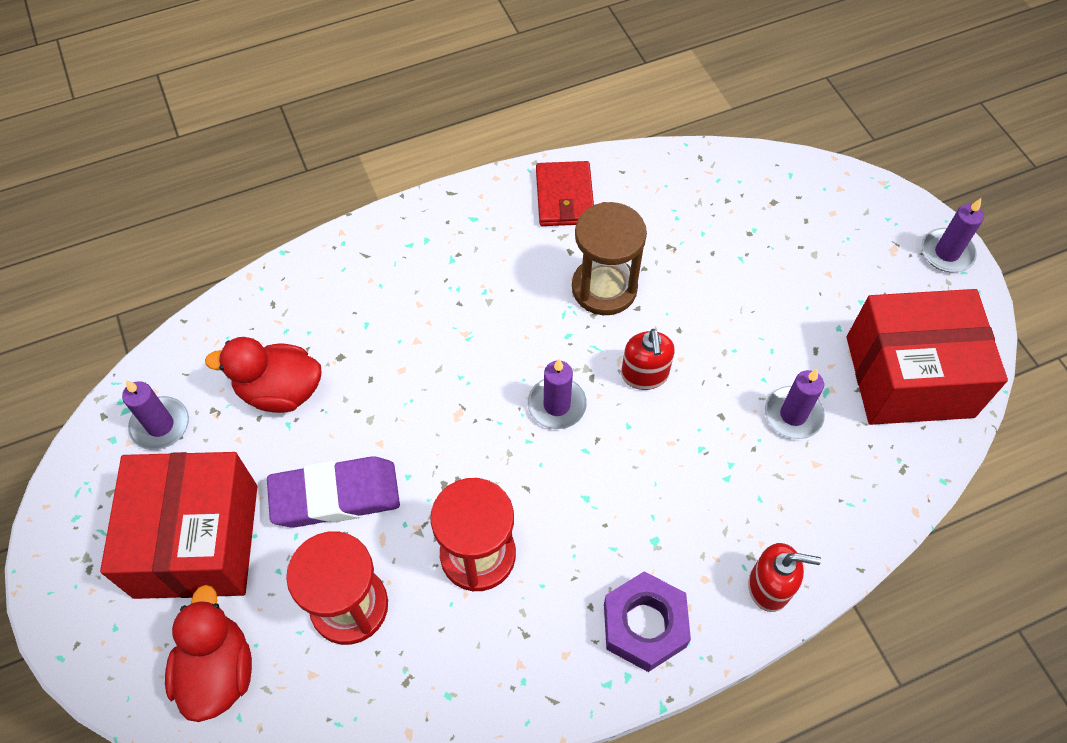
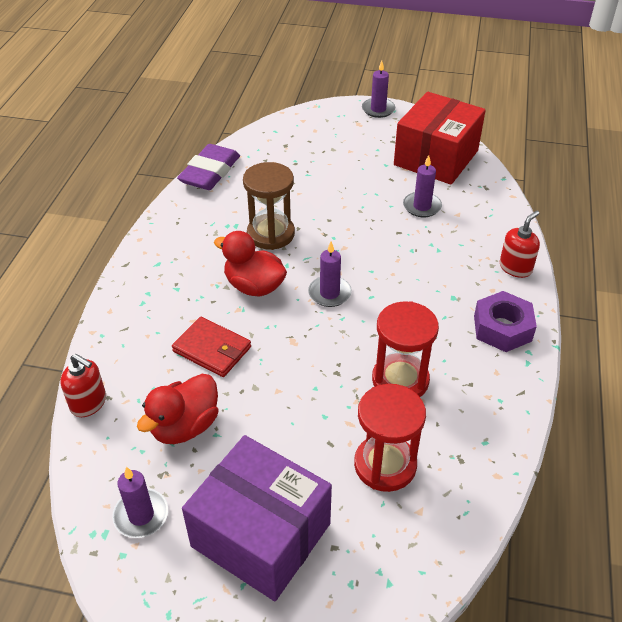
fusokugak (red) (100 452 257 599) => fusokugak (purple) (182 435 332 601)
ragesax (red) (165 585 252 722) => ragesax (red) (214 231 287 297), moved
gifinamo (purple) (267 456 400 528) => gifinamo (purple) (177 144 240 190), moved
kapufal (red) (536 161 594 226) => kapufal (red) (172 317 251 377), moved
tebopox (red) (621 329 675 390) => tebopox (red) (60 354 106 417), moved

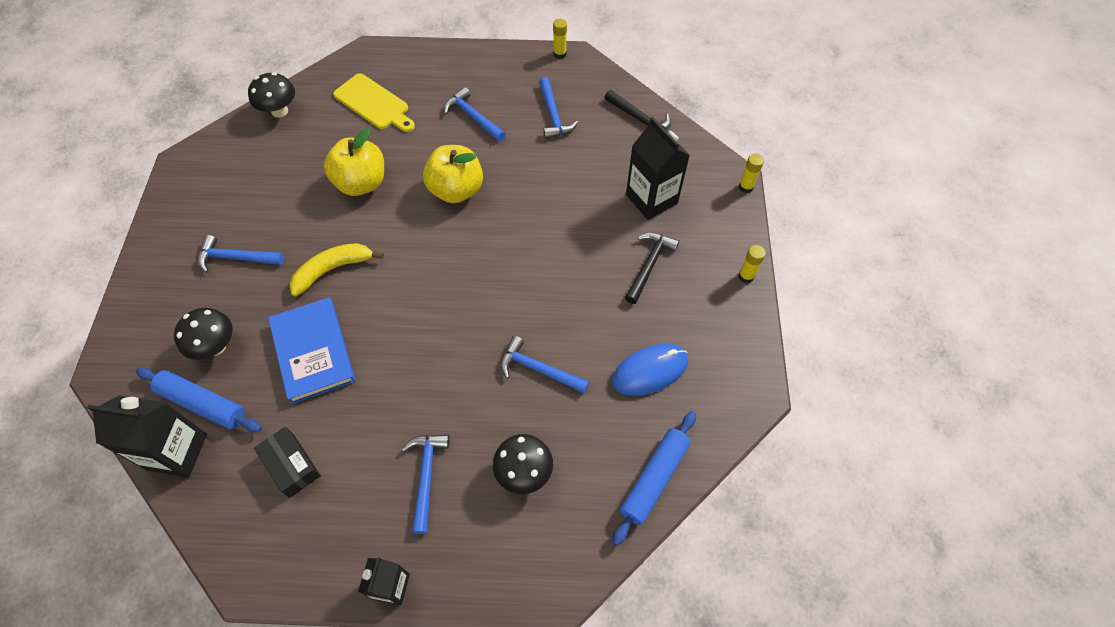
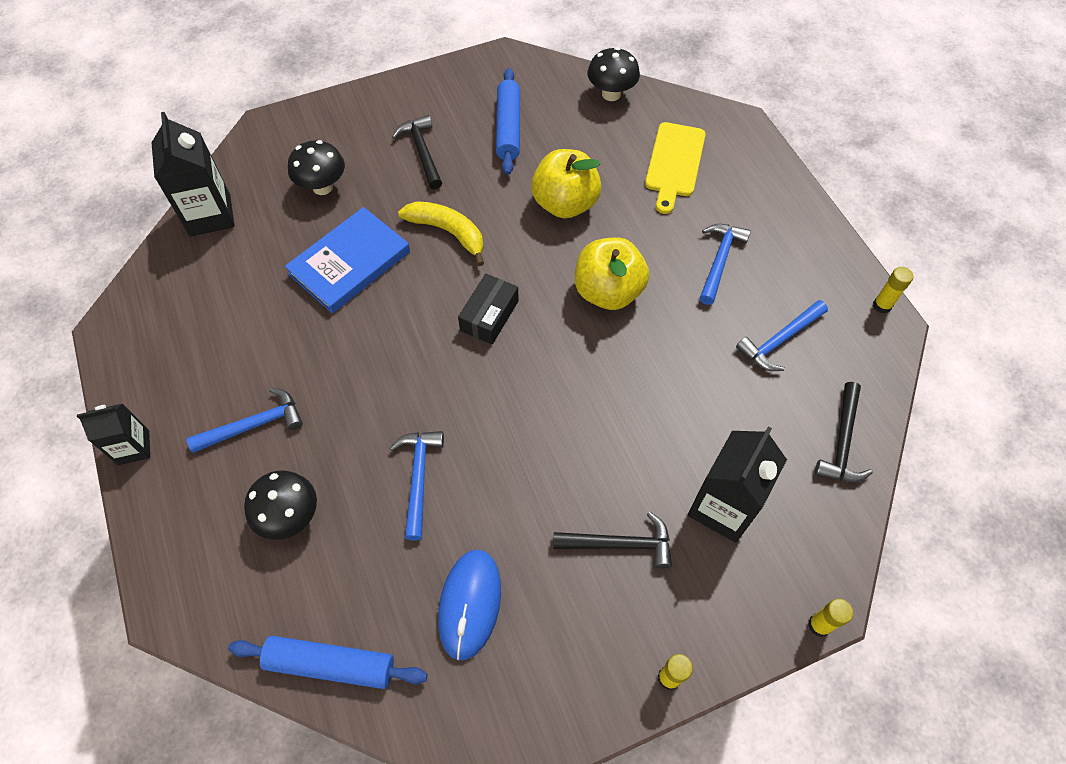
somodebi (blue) (136 368 262 432) => somodebi (blue) (496 68 520 175), moved
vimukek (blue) (198 235 284 273) => vimukek (black) (392 115 442 190)
fusokugak (black) (254 427 321 498) => fusokugak (black) (458 274 519 344), moved
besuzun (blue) (612 344 688 396) => besuzun (blue) (438 550 501 660), 60 degrees clockwise

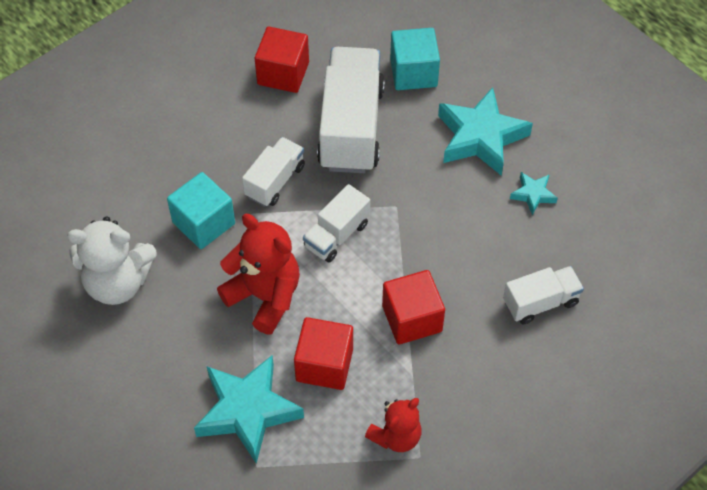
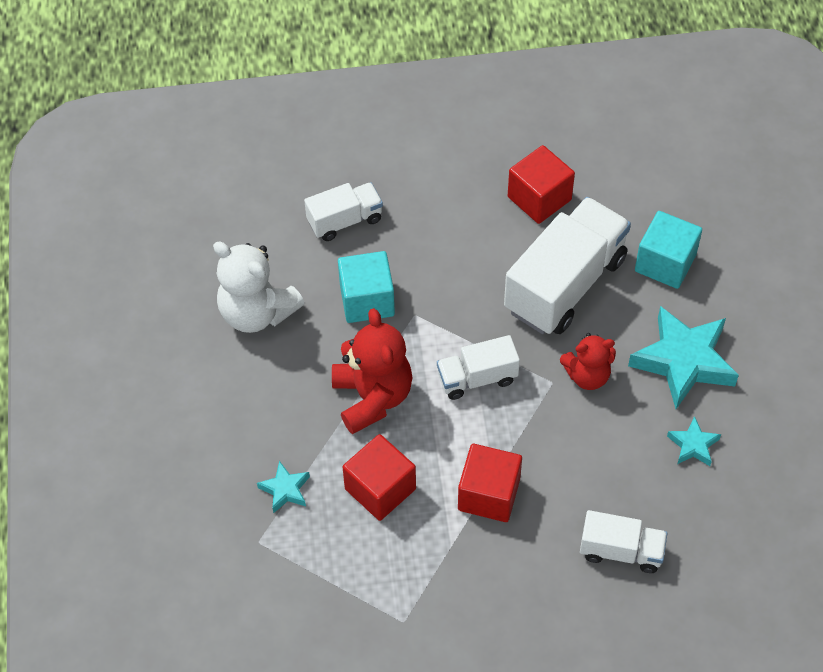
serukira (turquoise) (194 355 304 464) => serukira (turquoise) (257 461 310 513), x0.48
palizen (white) (242 137 305 207) => palizen (white) (304 182 383 241), moved
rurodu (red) (365 398 422 452) => rurodu (red) (560 333 616 390), moved

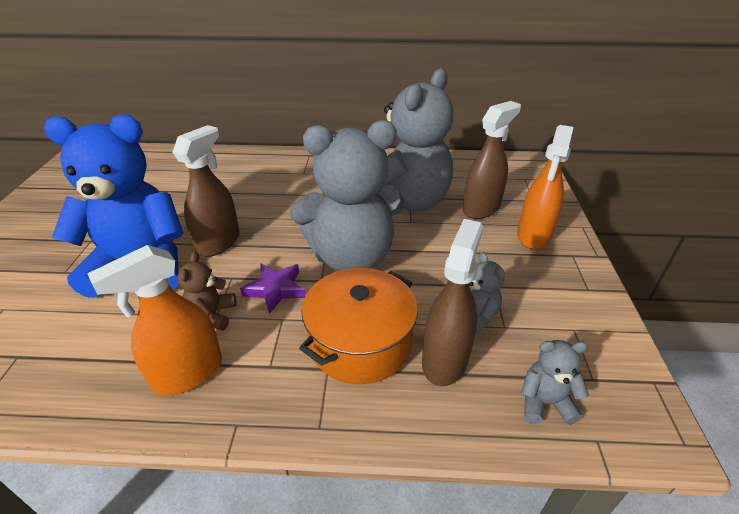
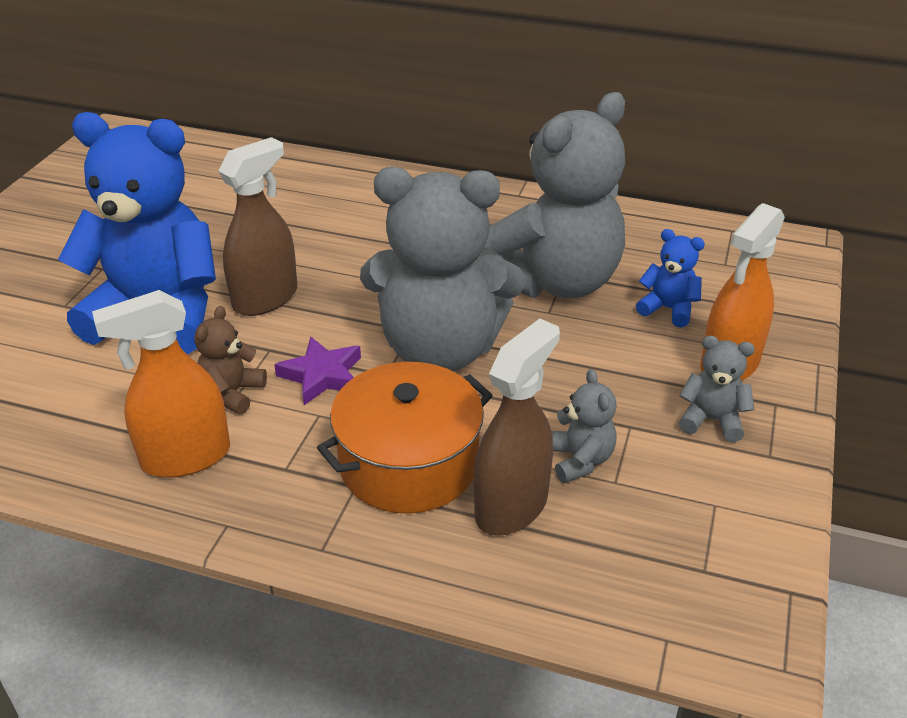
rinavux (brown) (462 101 521 219) => rurodu (blue) (636 229 705 327)
rurodu (grey) (521 340 589 425) => rurodu (grey) (679 336 755 442), moved

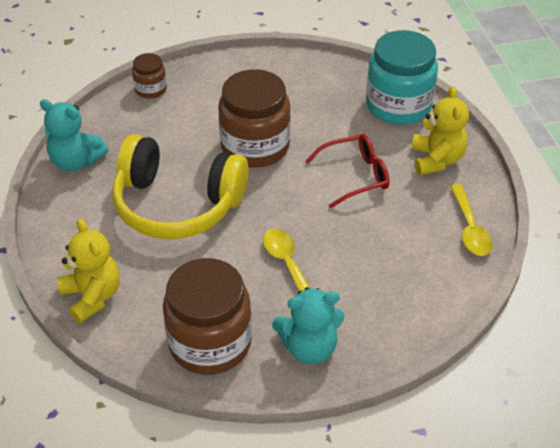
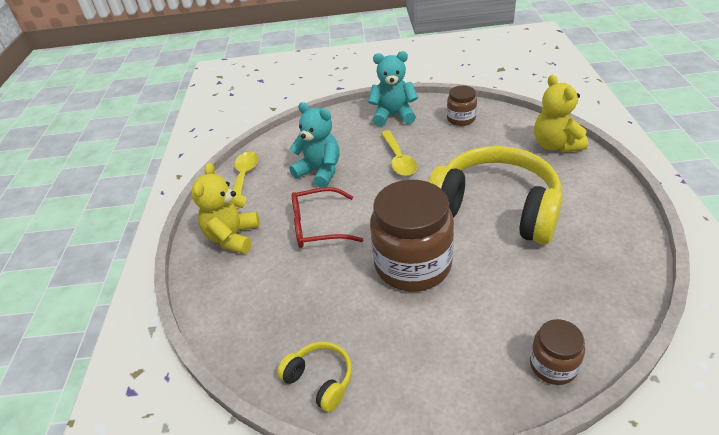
rurodu (turquoise) (40 99 108 171) => rurodu (turquoise) (289 102 340 188), moved
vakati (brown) (163 258 252 375) => vakati (brown) (447 86 477 126), x0.50
vakati (turquoise) (366 30 438 125) => nothing
nothing => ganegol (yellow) (277 342 352 412)

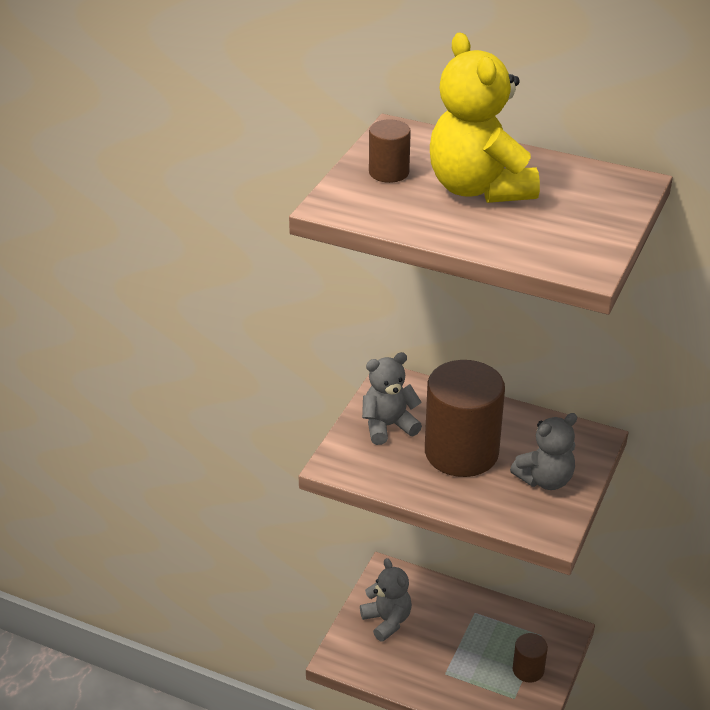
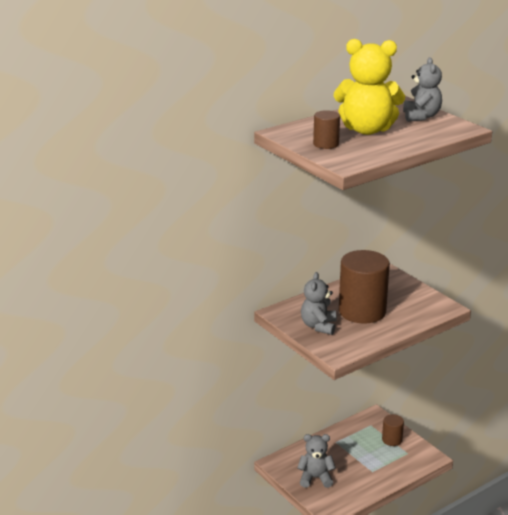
rurodu (grey) (510 413 577 490) => rurodu (grey) (403 57 442 122), moved

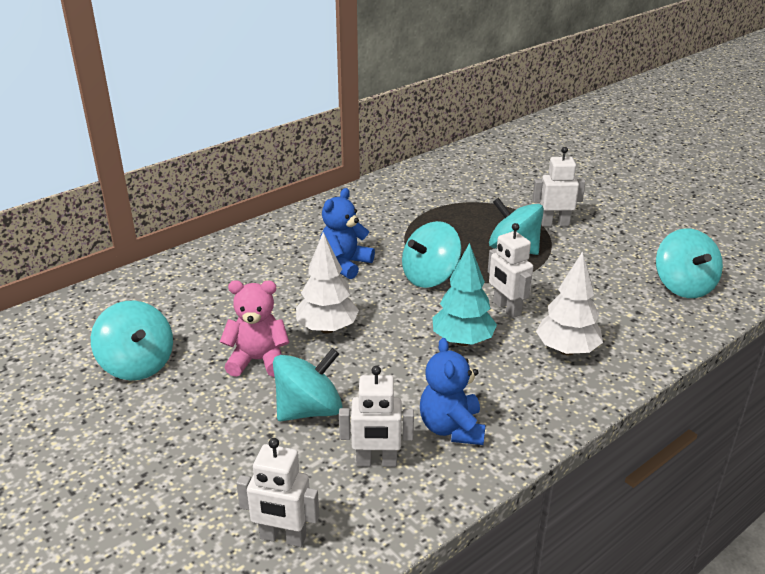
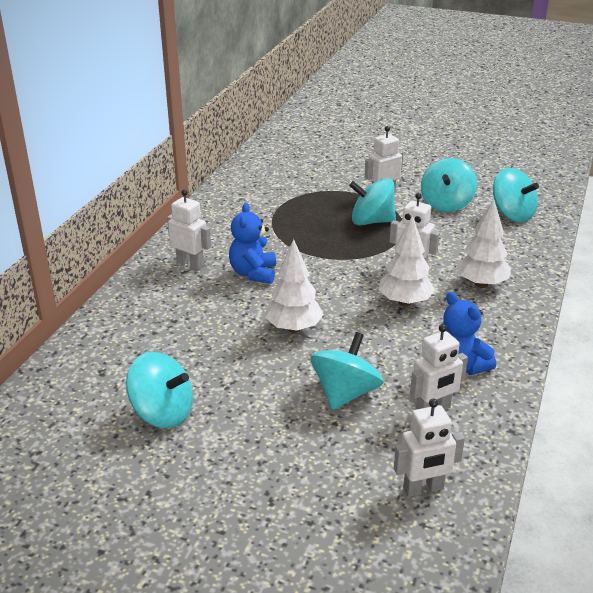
rurodu (pink) (220 280 289 377) => nothing
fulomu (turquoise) (402 221 462 288) => fulomu (turquoise) (421 158 477 212), moved
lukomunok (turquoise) (433 243 497 346) => lukomunok (white) (379 215 435 306)
nothing => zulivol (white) (167 189 211 270)

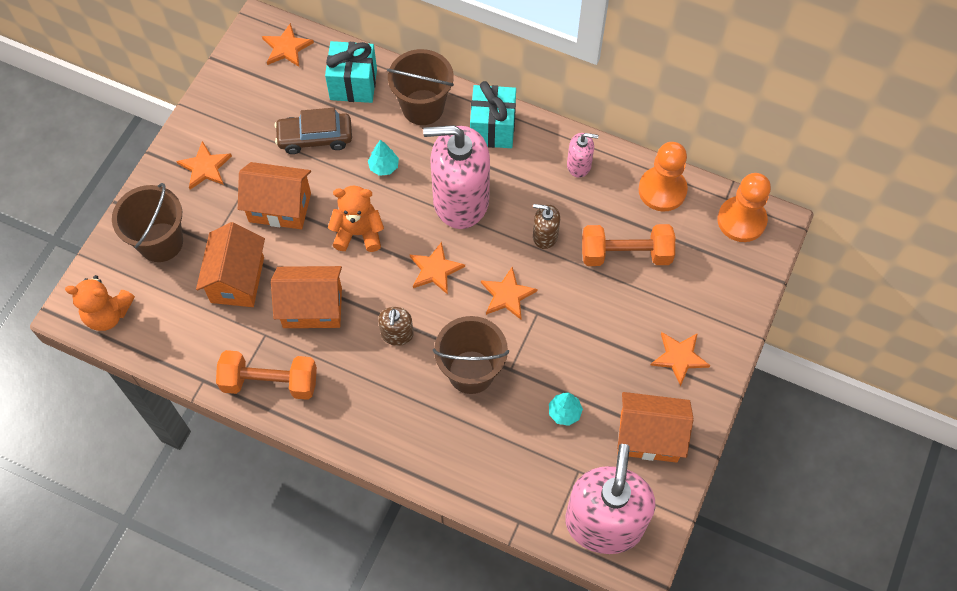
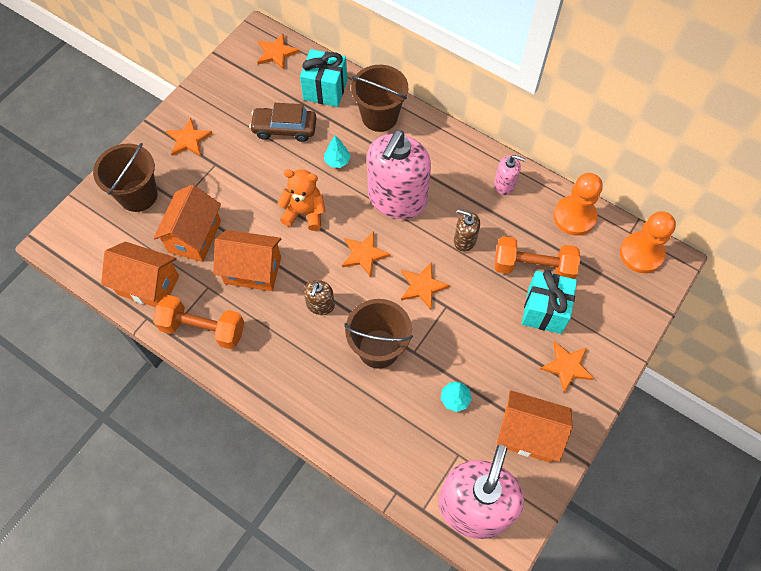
rurodu (orange) (65 275 135 331) => nothing
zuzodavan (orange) (238 162 311 229) => zuzodavan (orange) (101 242 179 307), moved
tebopox (pink) (423 125 490 229) => tebopox (pink) (367 130 431 219), 75 degrees counterclockwise
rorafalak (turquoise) (470 81 516 148) => rorafalak (turquoise) (522 270 577 334), moved

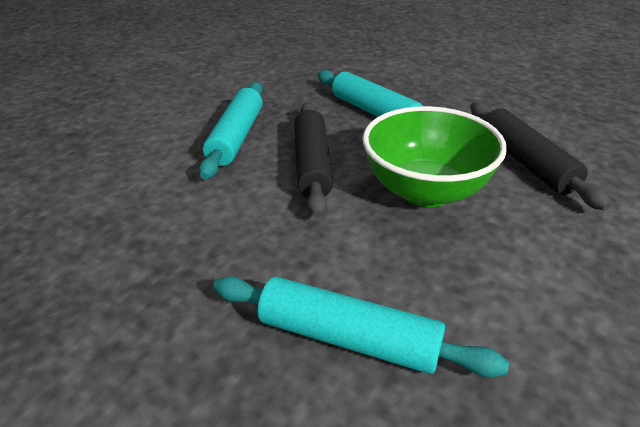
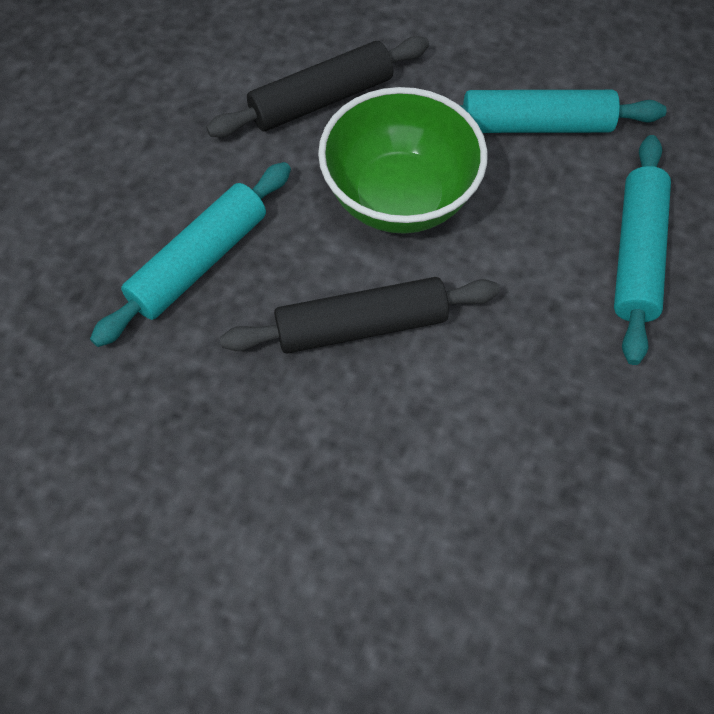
somodebi (turquoise) (199 82 263 179) => somodebi (turquoise) (460 90 667 133), moved

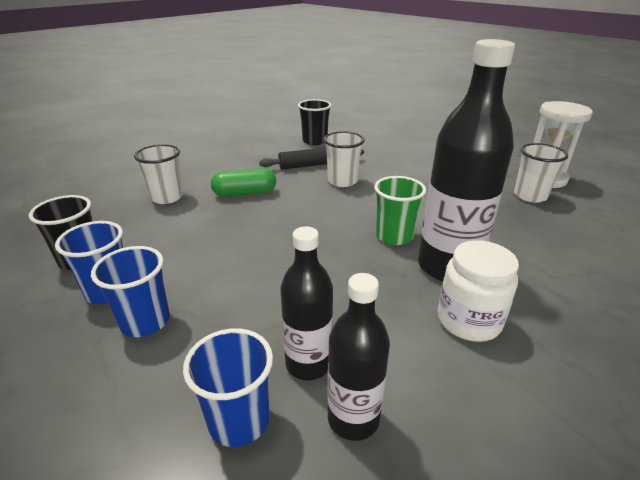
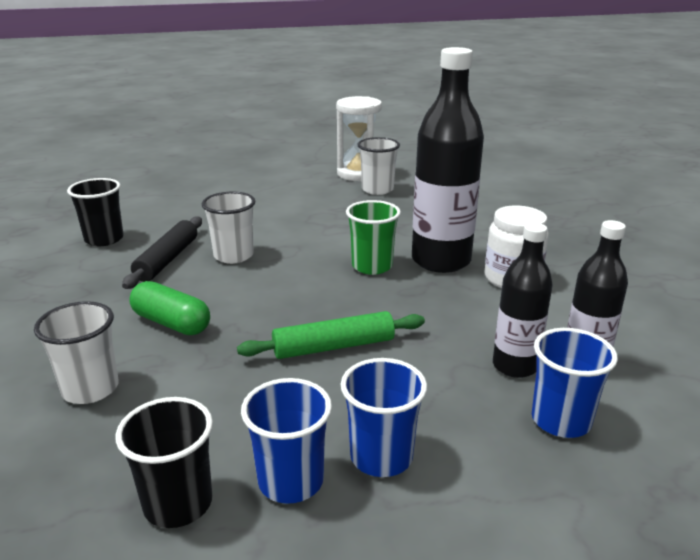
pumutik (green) (211 168 276 197) => pumutik (green) (129 281 210 335), 75 degrees counterclockwise
nothing => somodebi (green) (237 311 425 359)

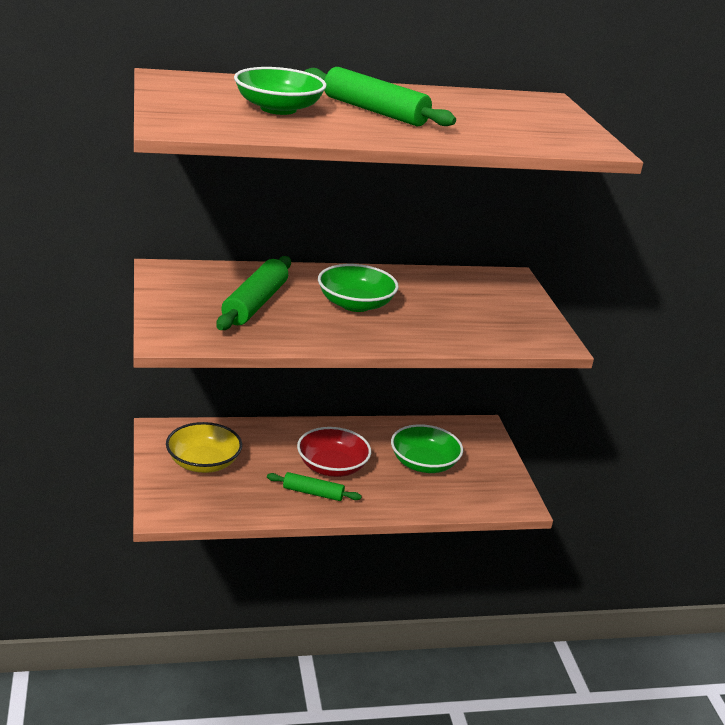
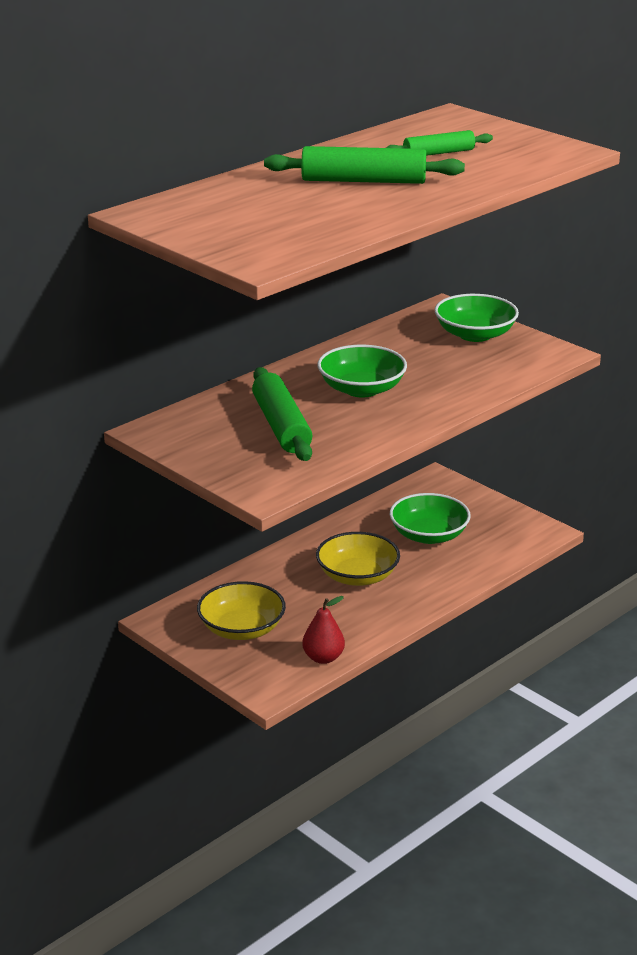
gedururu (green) (234 67 326 115) => gedururu (green) (435 294 519 342), moved
somodebi (green) (267 472 362 501) => somodebi (green) (386 130 493 156), moved
gedururu (red) (297 427 371 477) => gedururu (yellow) (316 532 400 586)
nothing => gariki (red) (302 596 345 664)

